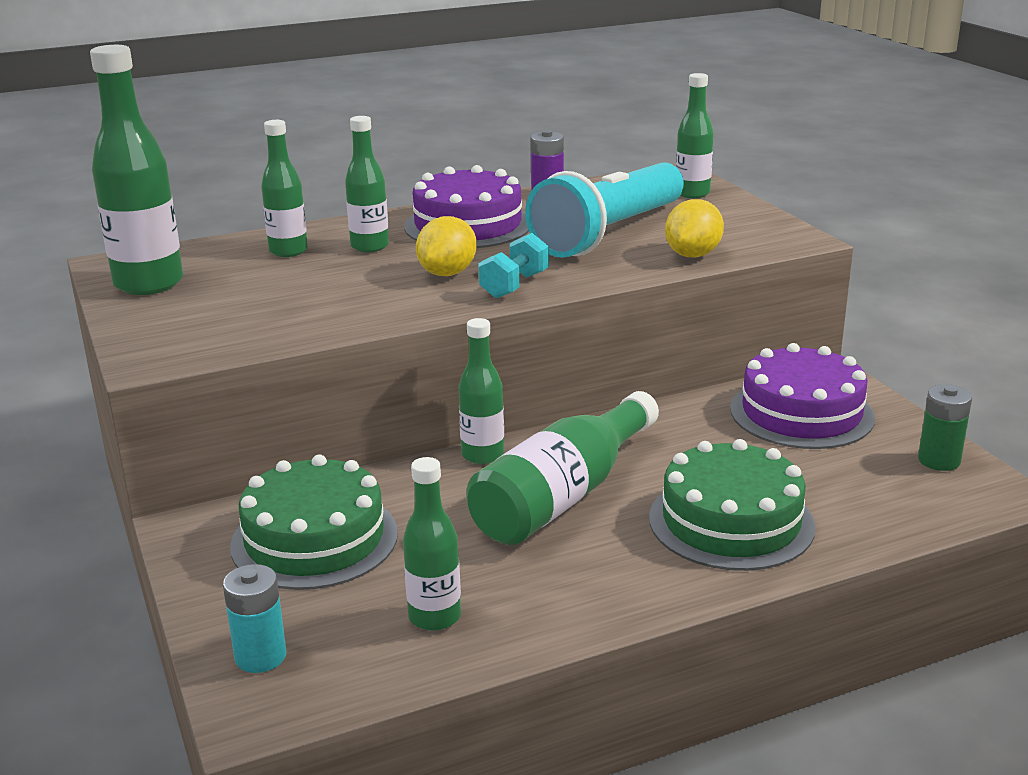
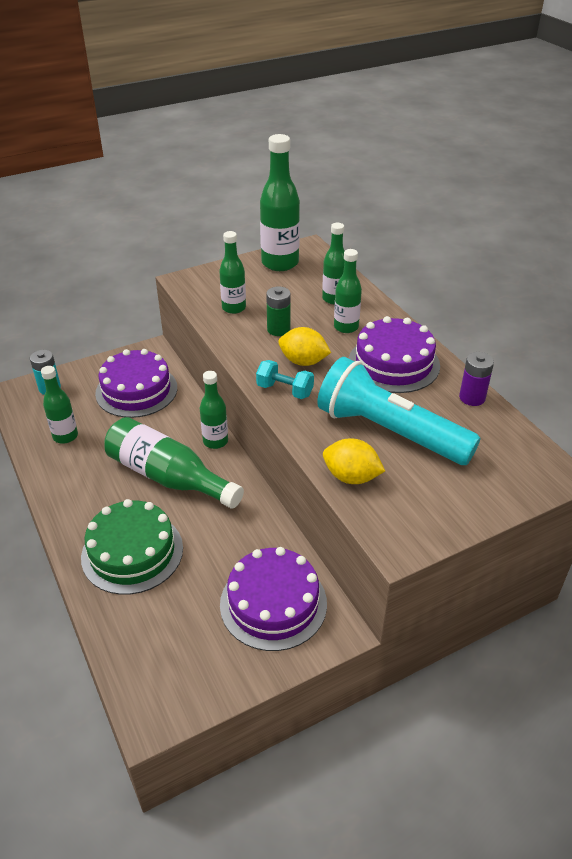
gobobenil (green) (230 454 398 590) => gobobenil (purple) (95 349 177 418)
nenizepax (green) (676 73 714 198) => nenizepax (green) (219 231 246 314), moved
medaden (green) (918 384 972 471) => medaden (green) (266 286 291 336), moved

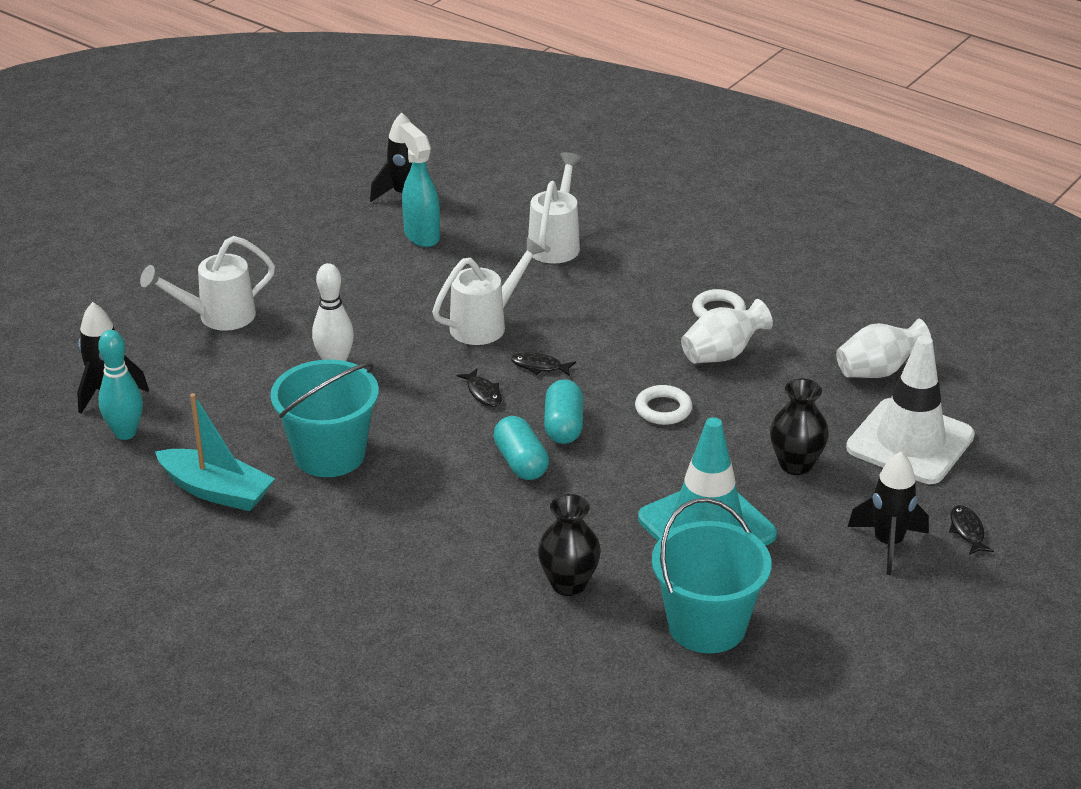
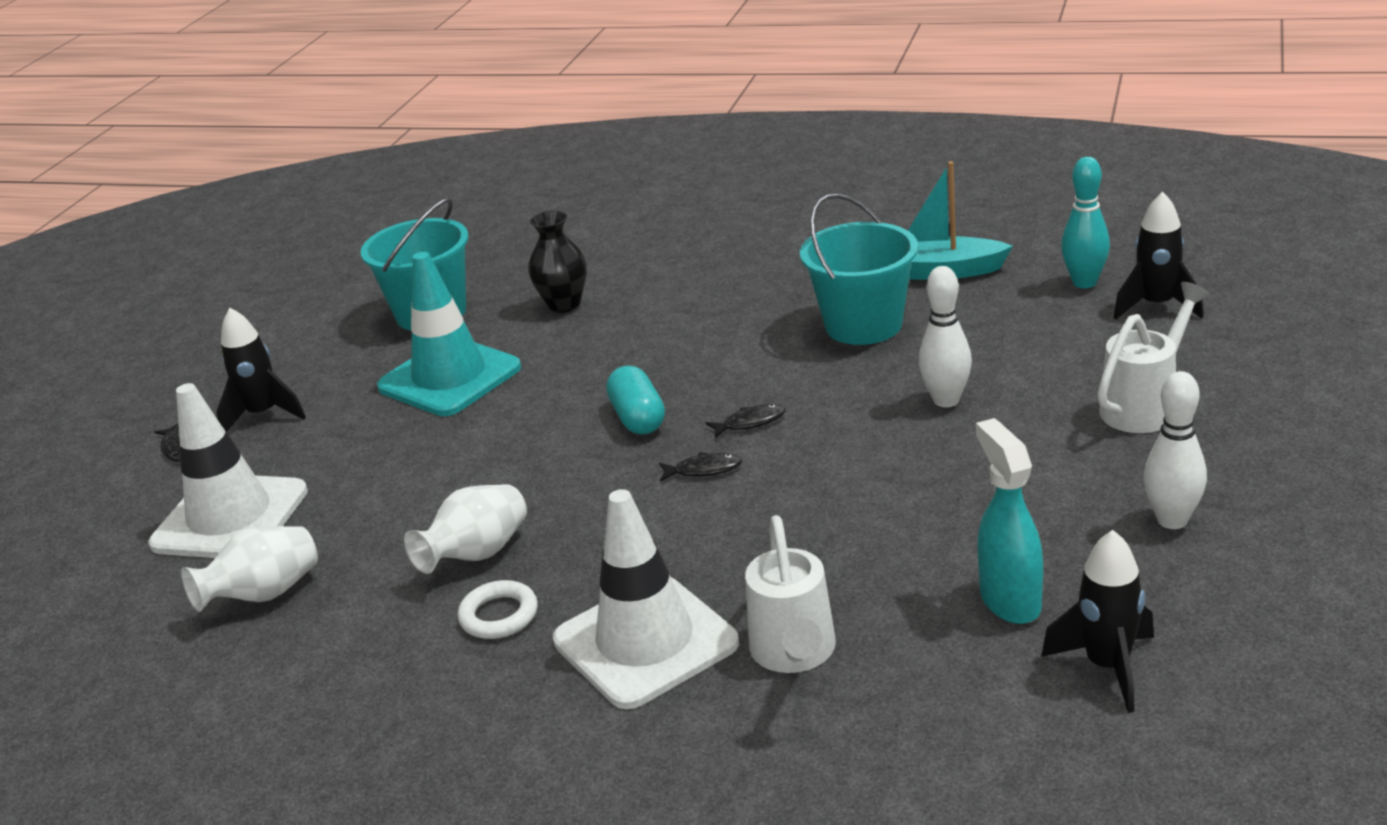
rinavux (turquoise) (399 122 440 247) => rinavux (turquoise) (976 418 1043 624), 150 degrees counterclockwise
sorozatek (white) (432 237 545 345) => nothing
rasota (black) (457 369 502 407) => rasota (black) (706 404 786 438), 120 degrees clockwise
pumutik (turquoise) (493 416 549 480) => nothing
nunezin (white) (635 385 692 425) => nothing
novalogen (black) (770 379 829 475) => nothing
nothing => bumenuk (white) (553 489 739 709)
nothing => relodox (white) (1143 371 1207 529)

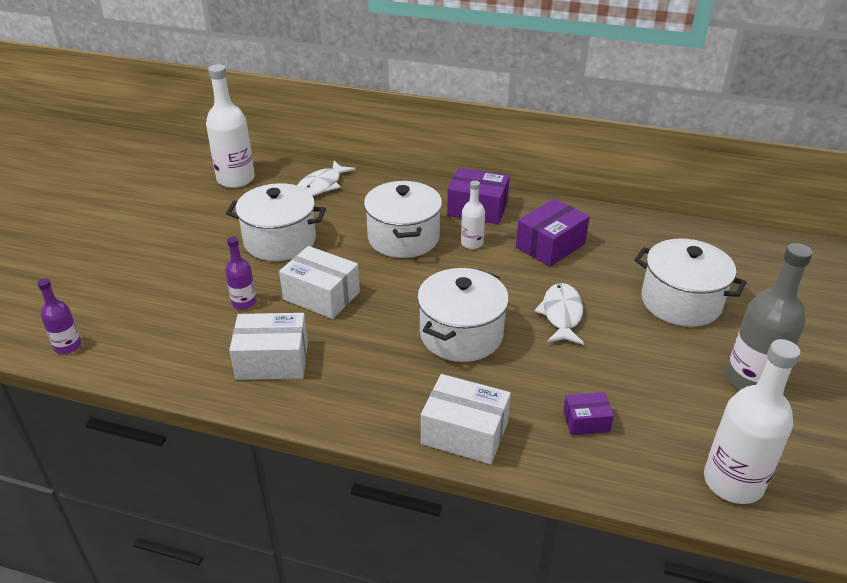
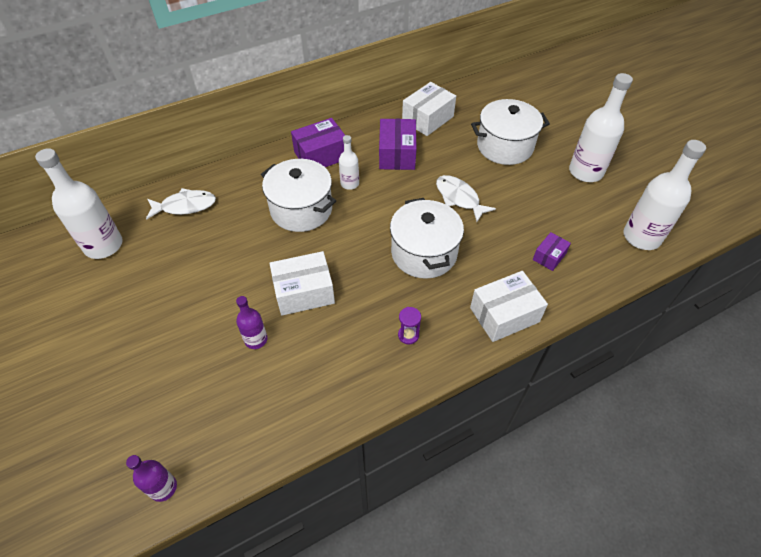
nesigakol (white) (226 183 326 261) => nothing
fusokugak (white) (229 313 308 380) => fusokugak (white) (402 82 456 136), moved
rasota (white) (297 161 356 196) => rasota (white) (146 188 216 220), 90 degrees counterclockwise
nenizepax (grey) (726 243 813 390) => nenizepax (white) (569 73 633 182)
nothing => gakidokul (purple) (398 307 421 344)

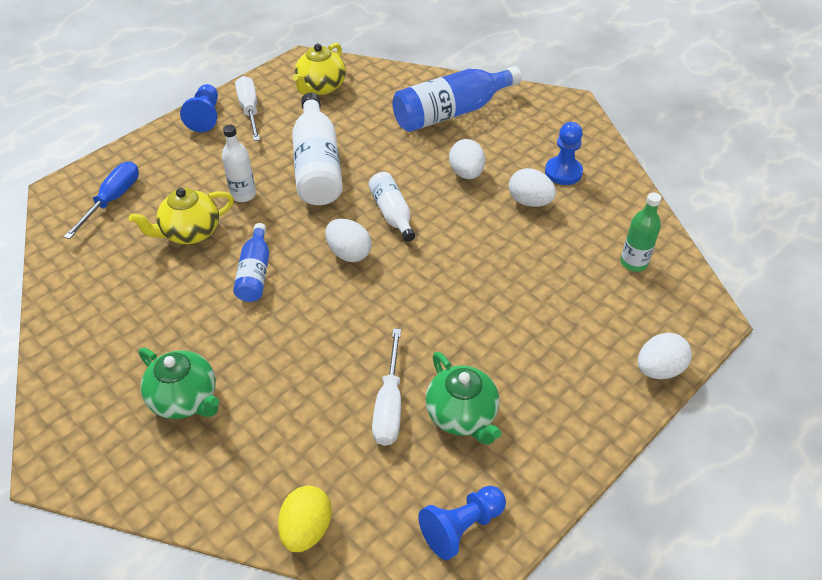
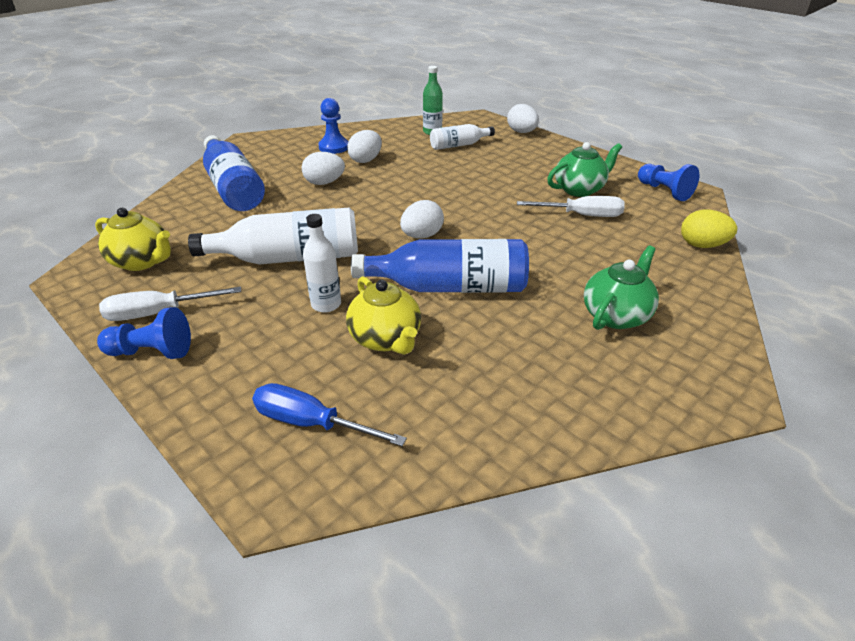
nenizepax (blue) (233 223 269 302) => nenizepax (blue) (351 239 529 293), x1.76
nenizepax (white) (368 172 415 242) => nenizepax (white) (430 124 495 150), moved

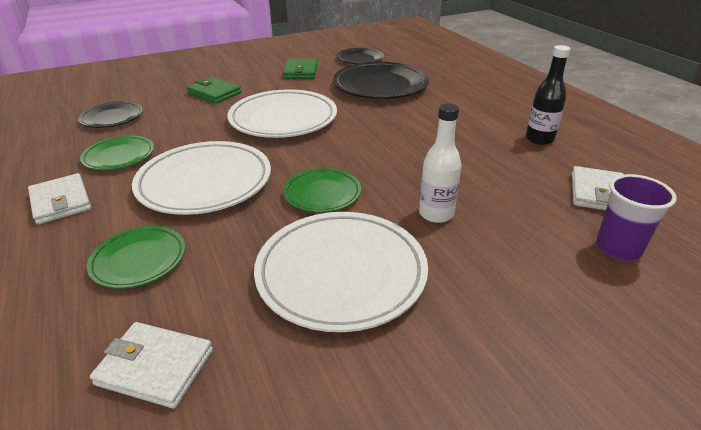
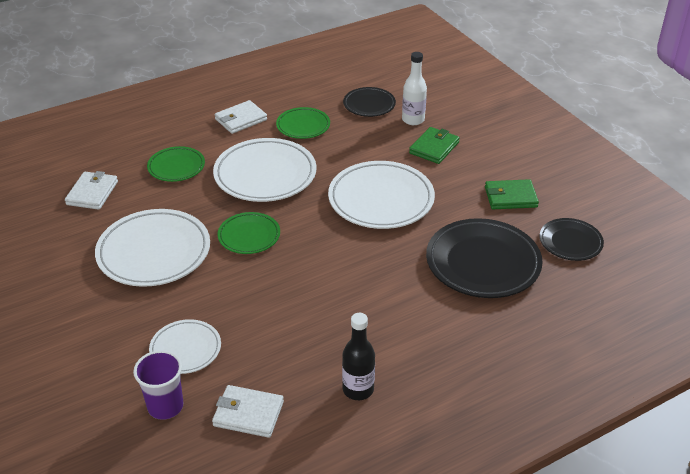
nenizepax (white) (419 103 462 223) => nenizepax (white) (402 52 427 125), moved
nothing => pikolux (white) (149 319 221 374)

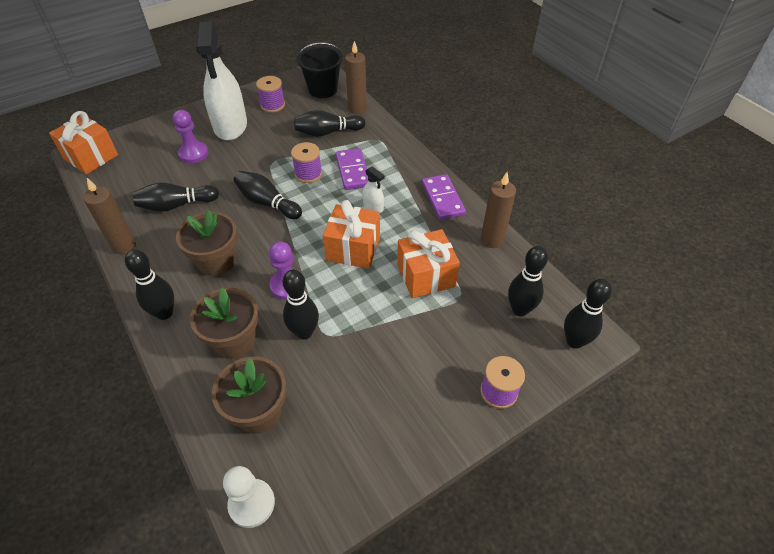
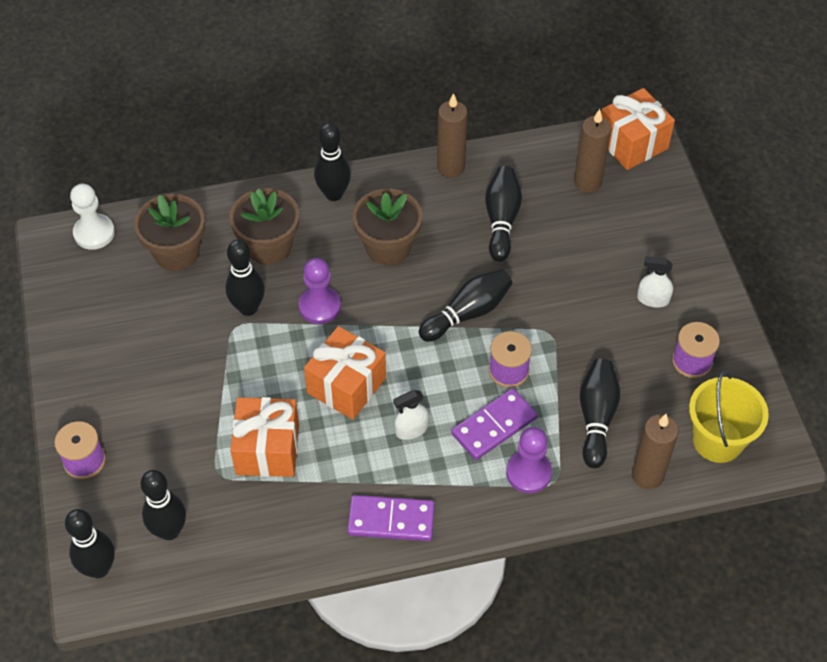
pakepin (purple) (173 110 208 163) => pakepin (purple) (506 427 552 494), moved
rinavux (white) (196 21 247 141) => rinavux (white) (637 257 673 308), x0.41
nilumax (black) (296 42 343 98) => nilumax (yellow) (689 370 769 463)
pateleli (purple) (336 148 369 190) => pateleli (purple) (451 388 537 460), 45 degrees counterclockwise
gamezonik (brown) (481 172 516 248) => gamezonik (brown) (574 109 611 193), moved

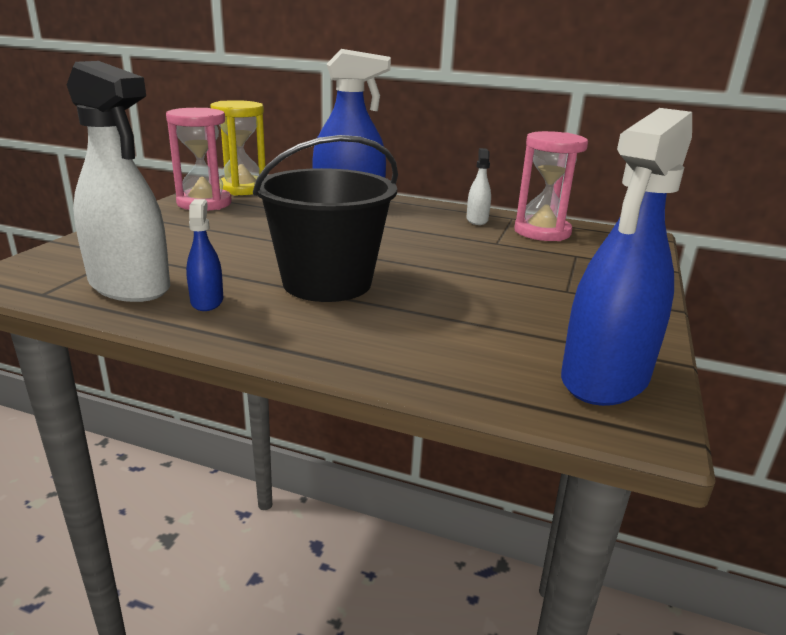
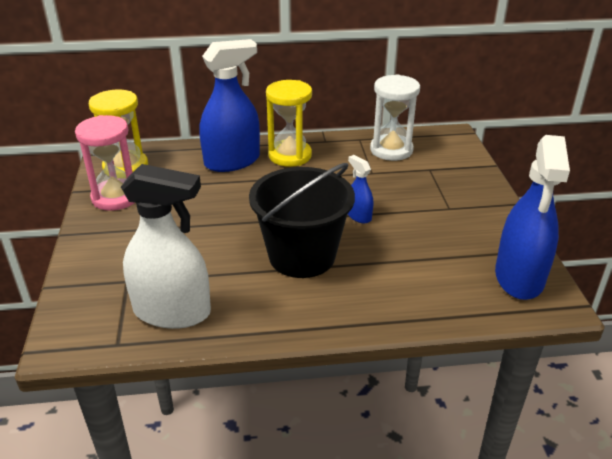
rinavux (blue) (186 199 223 311) => rinavux (blue) (348 155 373 223), moved
rinavux (white) (466 148 491 225) => nothing
gakidokul (pink) (514 131 588 241) => gakidokul (white) (370 74 420 161)
nothing => gakidokul (yellow) (266 80 312 167)

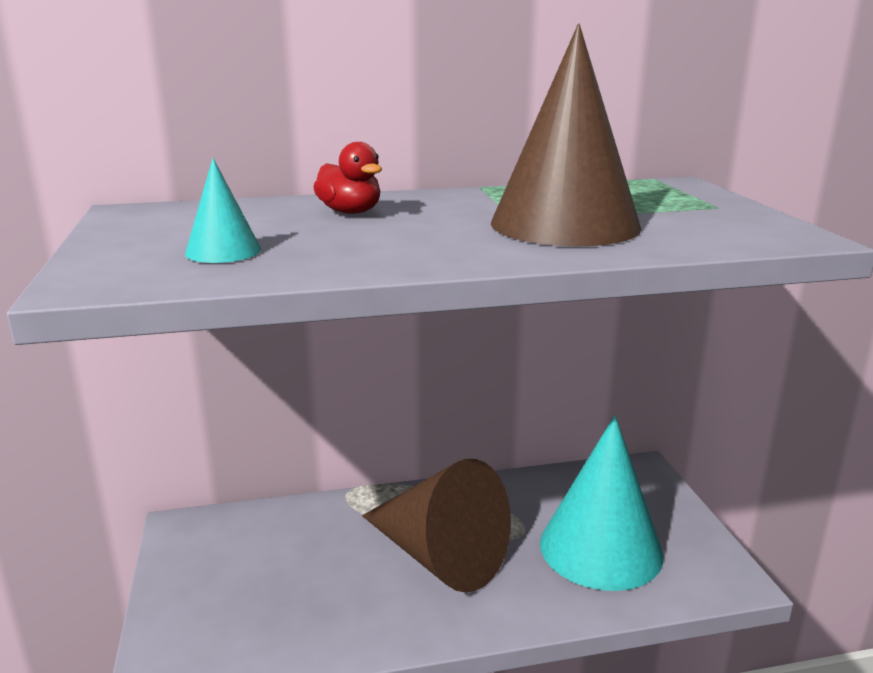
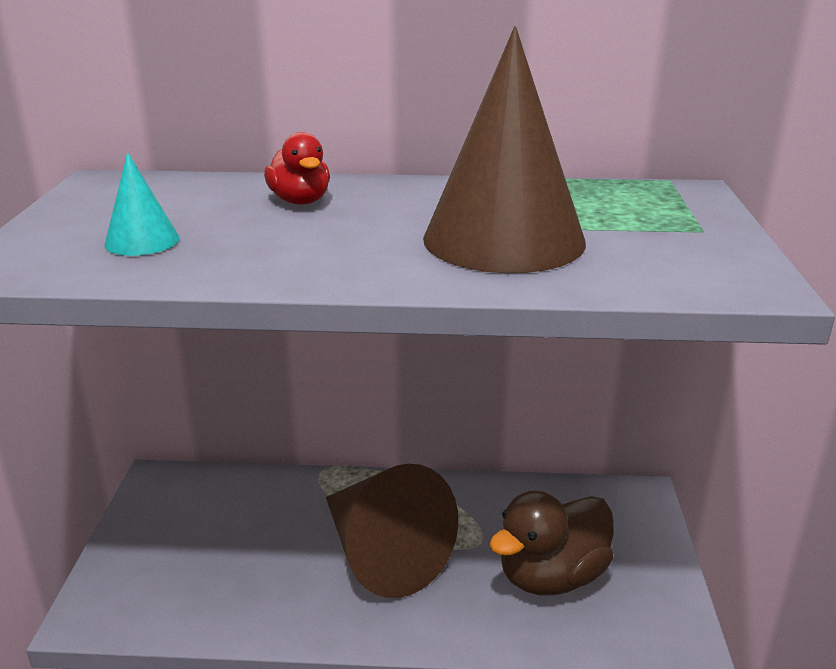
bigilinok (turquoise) (540 415 663 591) => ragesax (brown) (489 491 614 596)

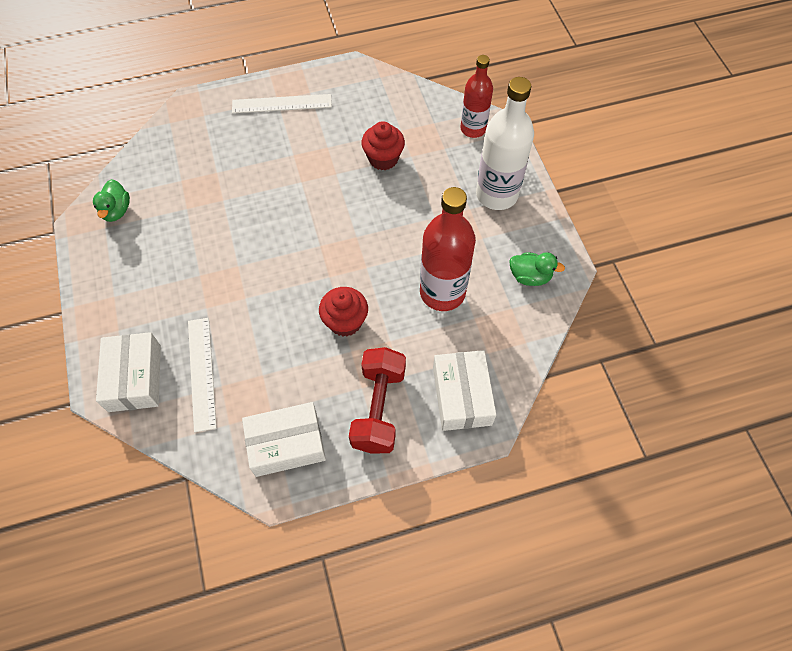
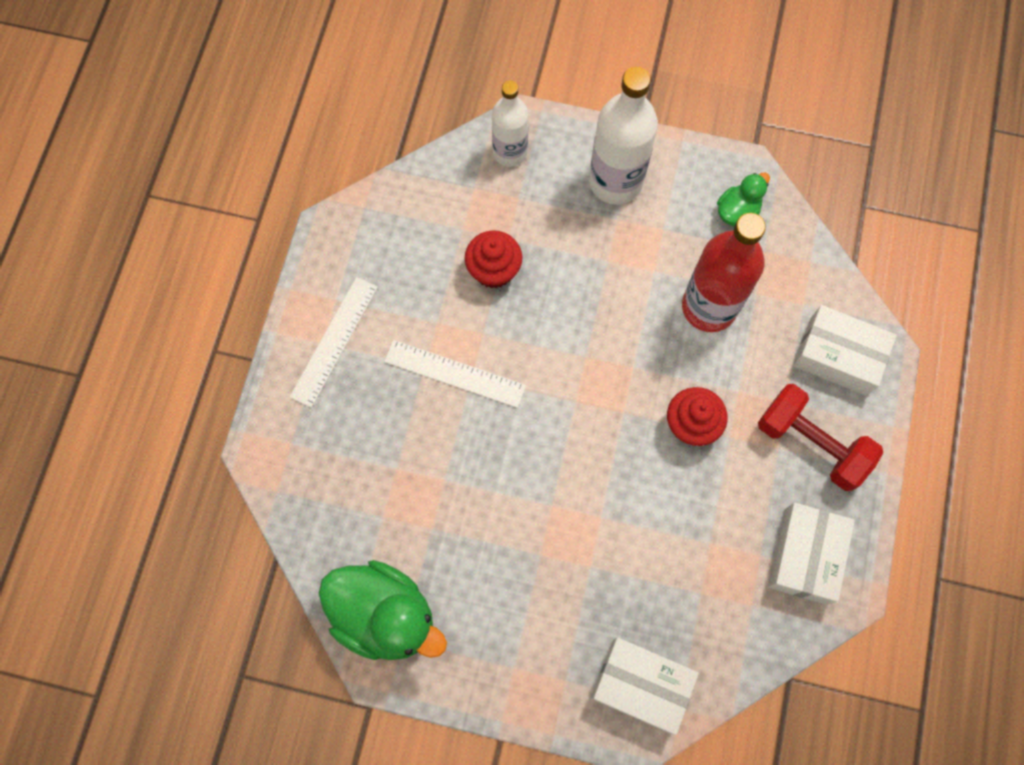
ragesax (green) (93 179 130 222) => ragesax (green) (319 560 447 660), x1.94
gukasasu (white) (188 318 217 432) => gukasasu (white) (384 340 526 408), moved
nenizepax (red) (461 55 493 138) => nenizepax (white) (492 80 529 167)

